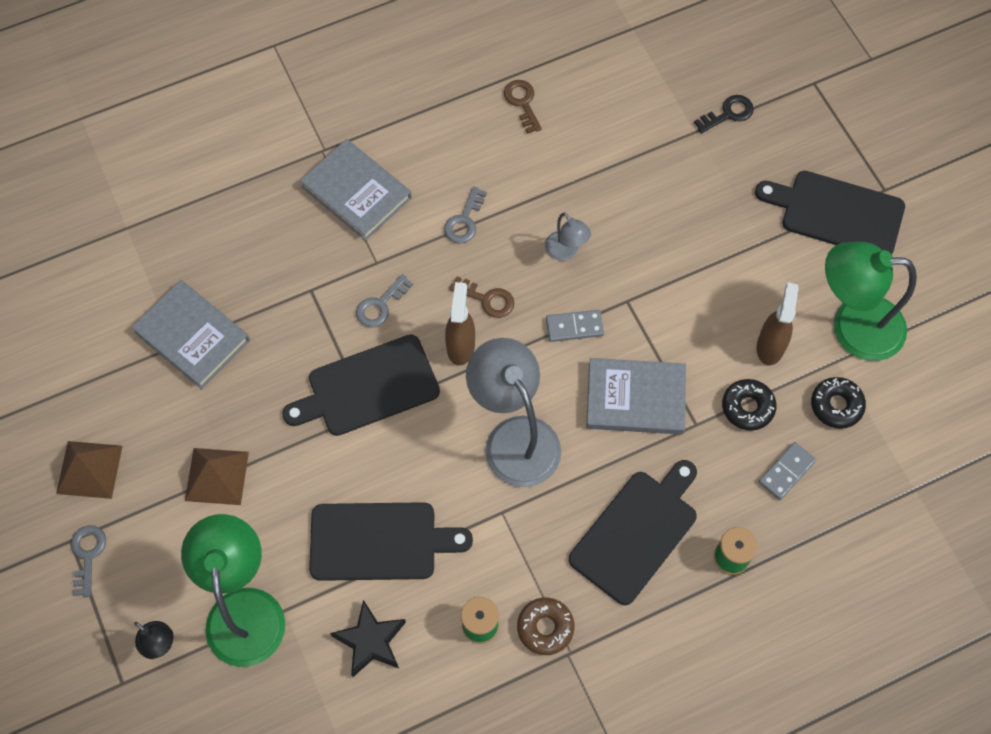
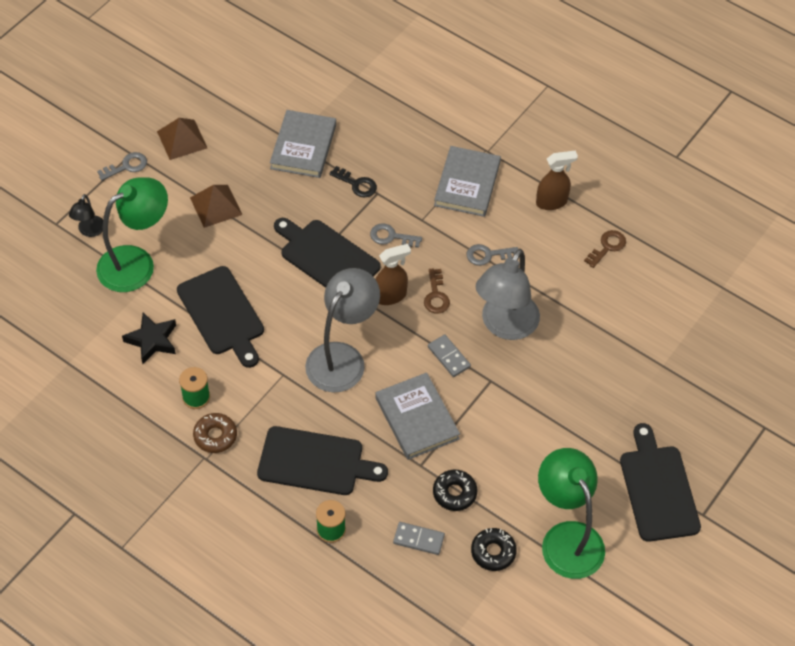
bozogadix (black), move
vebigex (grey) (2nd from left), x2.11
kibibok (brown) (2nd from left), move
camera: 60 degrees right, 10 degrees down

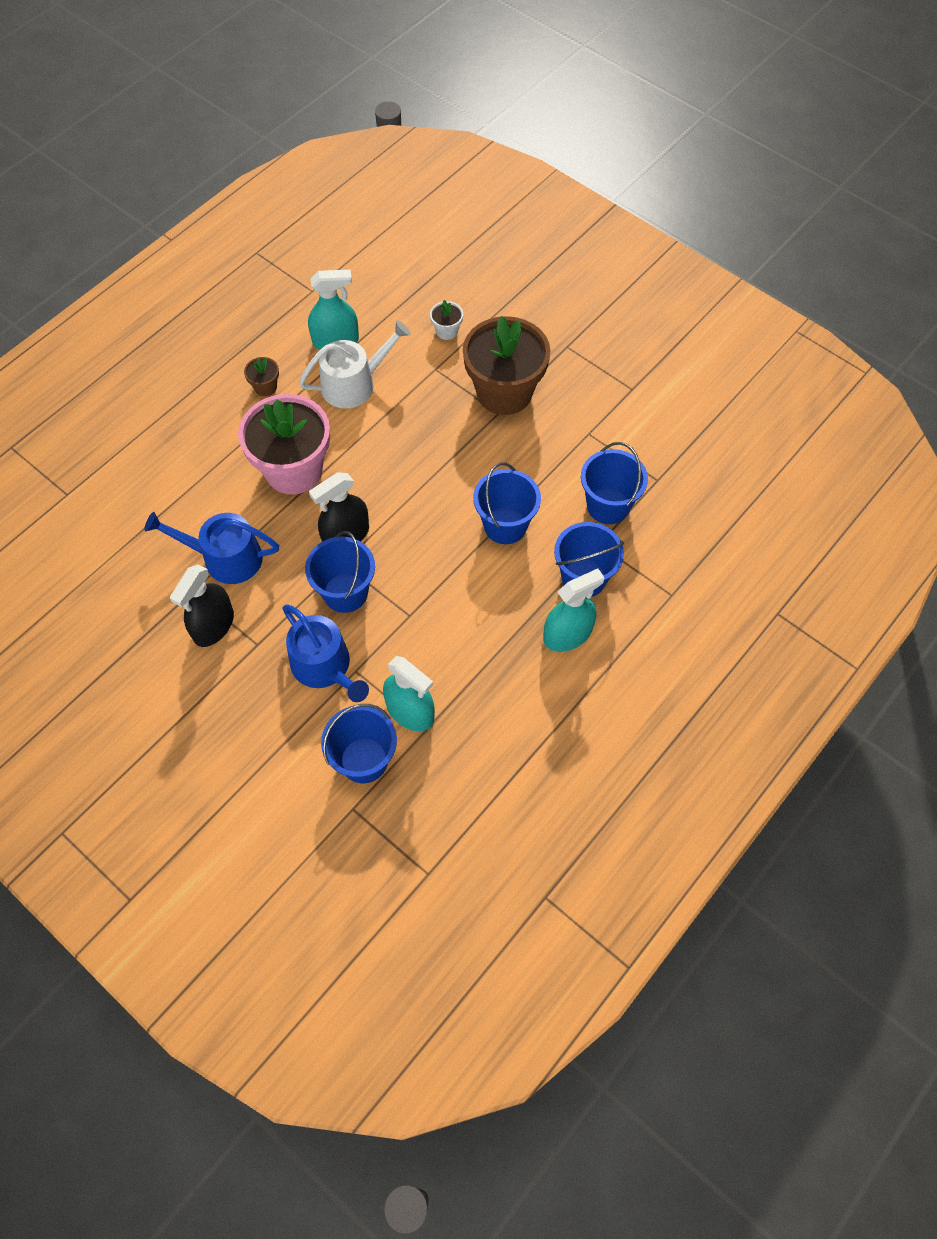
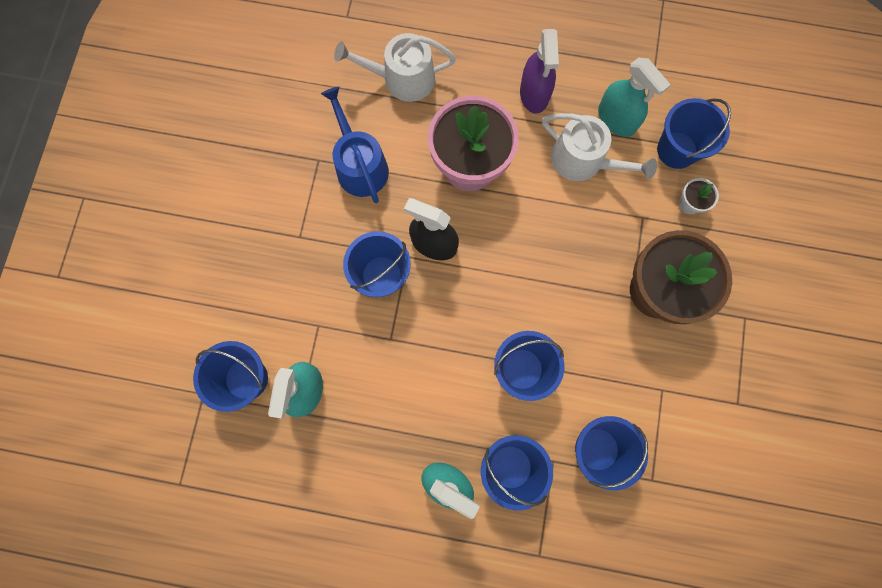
- → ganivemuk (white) (1st from left)
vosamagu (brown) (1st from left) → kibibok (purple)
- → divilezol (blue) (6th from left)
kibibok (black) (1st from left) → -
ganivemuk (blue) (2nd from left) → -
camera: 60 degrees right, 15 degrees up

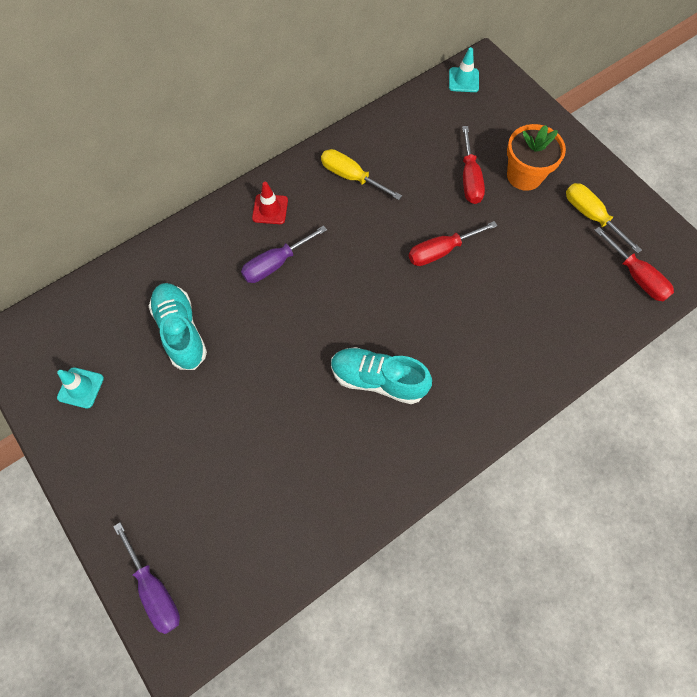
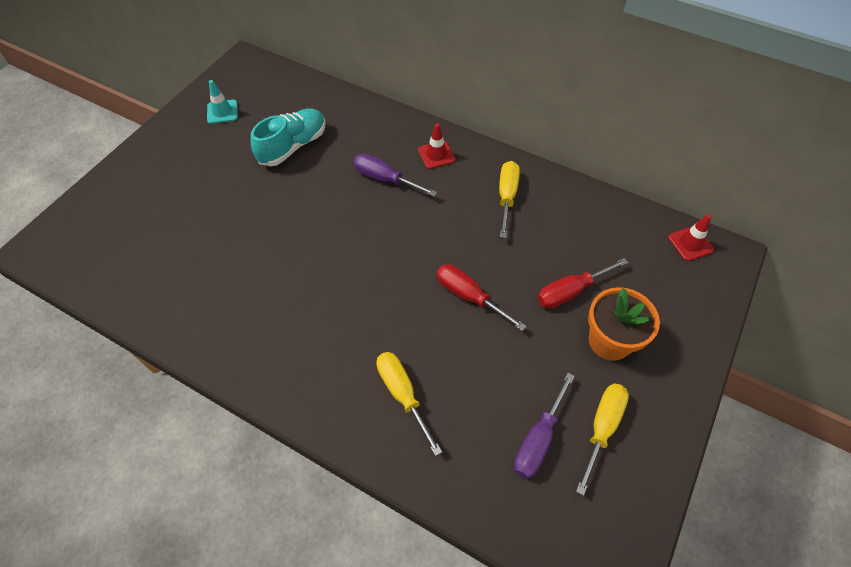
- → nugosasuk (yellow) (1st from left)
nugosasuk (purple) (1st from left in the first image) → nugosasuk (purple) (2nd from left), move
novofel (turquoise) (2nd from left) → novofel (red) (2nd from left)
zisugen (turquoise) (2nd from left) → -
nugosasuk (red) (3rd from left) → -
camera: 65 degrees right, 10 degrees down

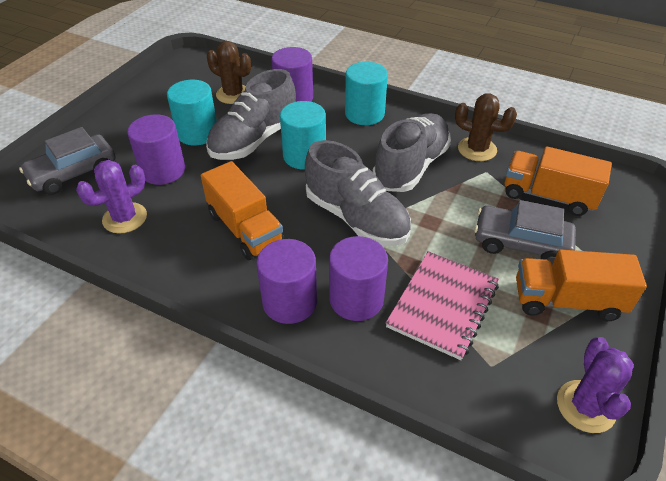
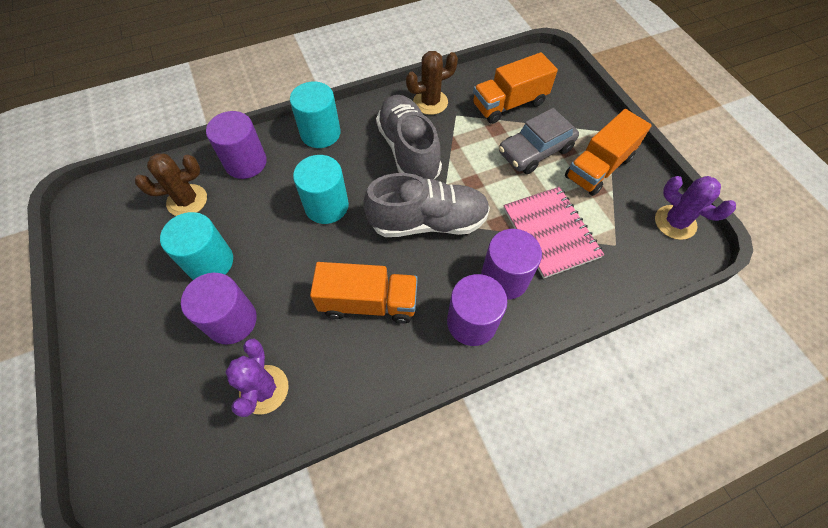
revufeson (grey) (1st from left) → -
zisugen (grey) (1st from left) → -
camera: 50 degrees left, 15 degrees up

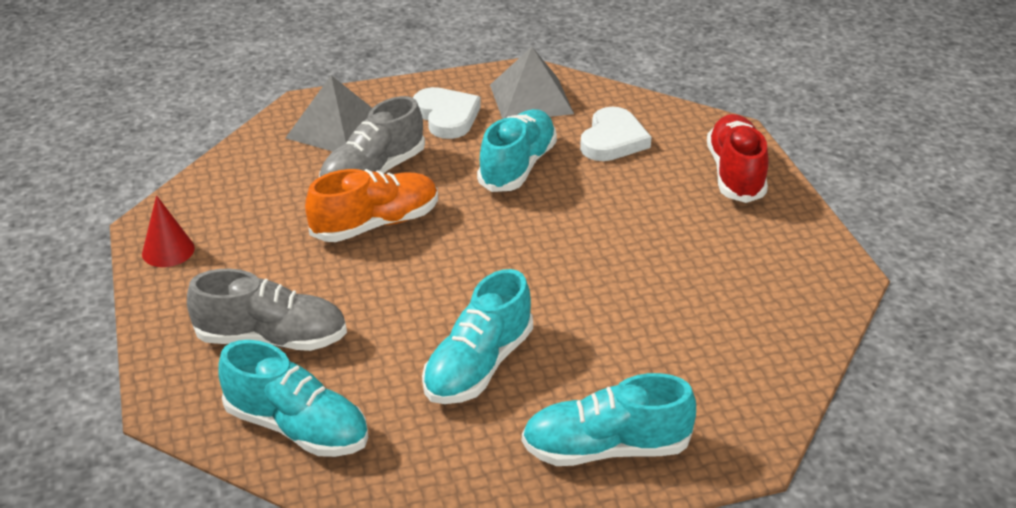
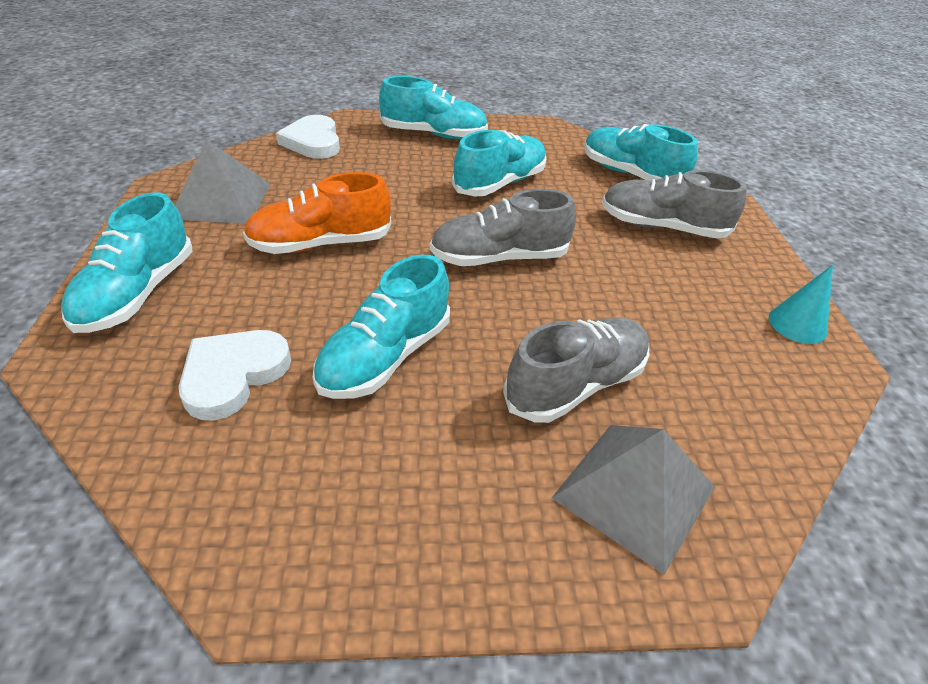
zisugen (red) → zisugen (turquoise) (1st from left)
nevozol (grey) (2nd from left in the first image) → nevozol (grey) (1st from left), move
zisugen (orange), move
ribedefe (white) (1st from left in the first image) → ribedefe (white) (2nd from left), move
- → zisugen (grey) (1st from left)
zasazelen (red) → zasazelen (turquoise)
camera: 170 degrees left, 5 degrees up

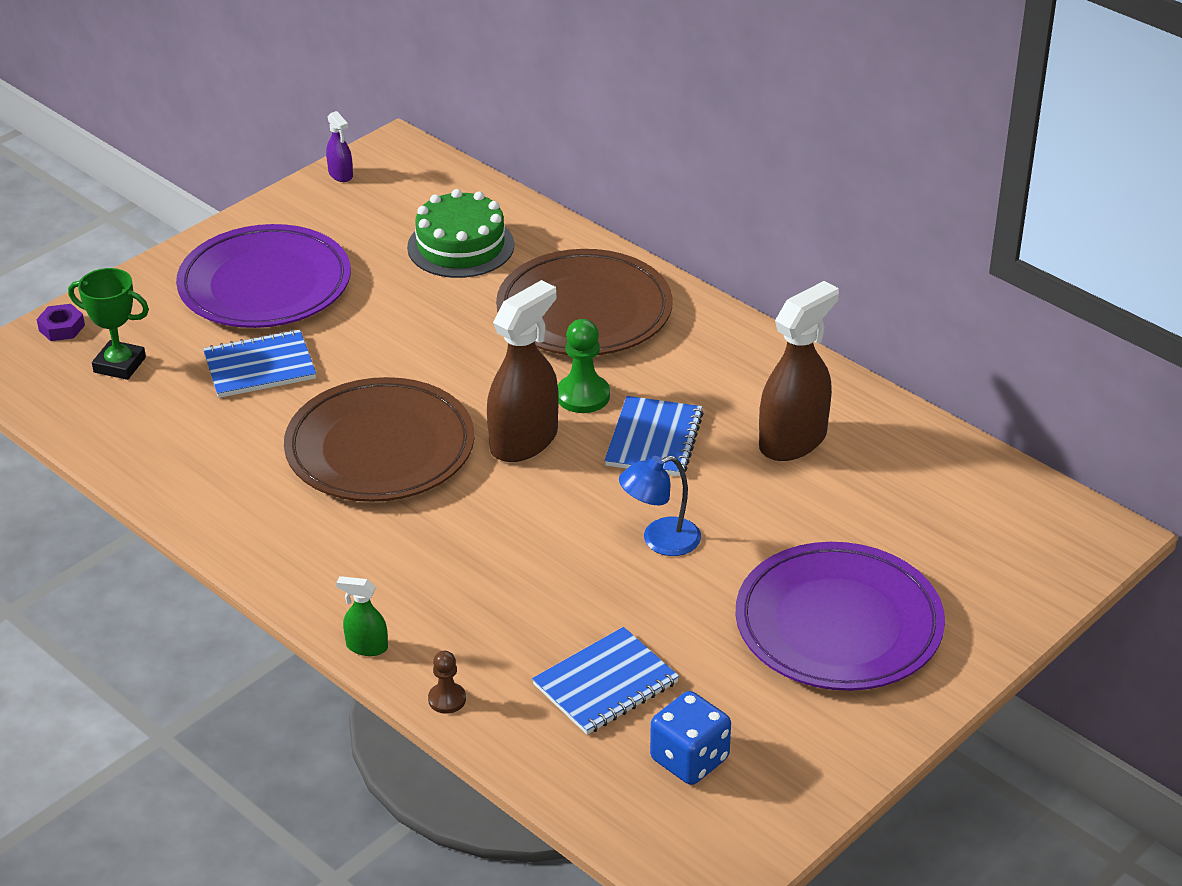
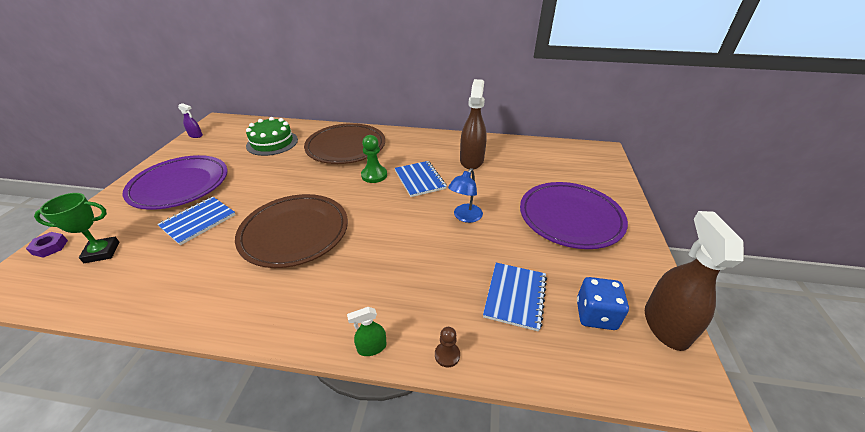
kibibok (brown) (1st from left in the first image) → kibibok (brown) (2nd from left), move
camera: 35 degrees left, 0 degrees up

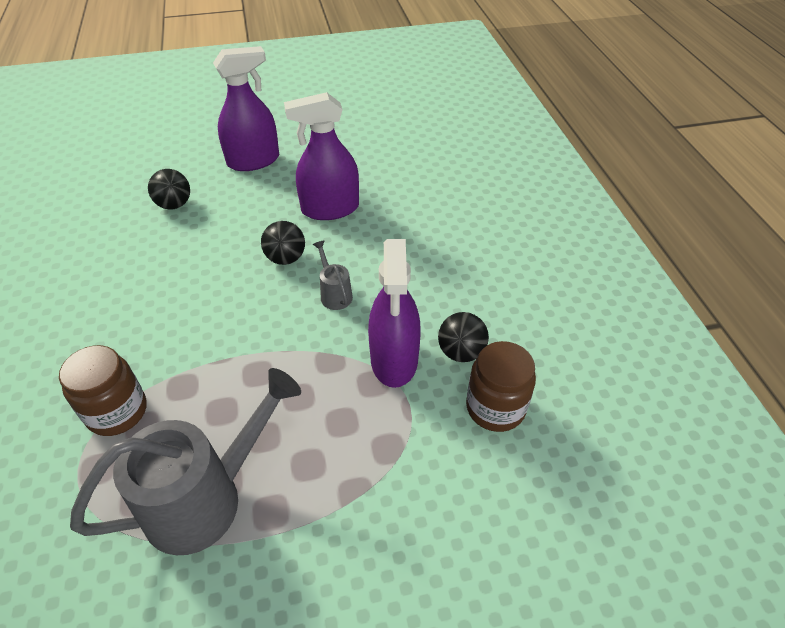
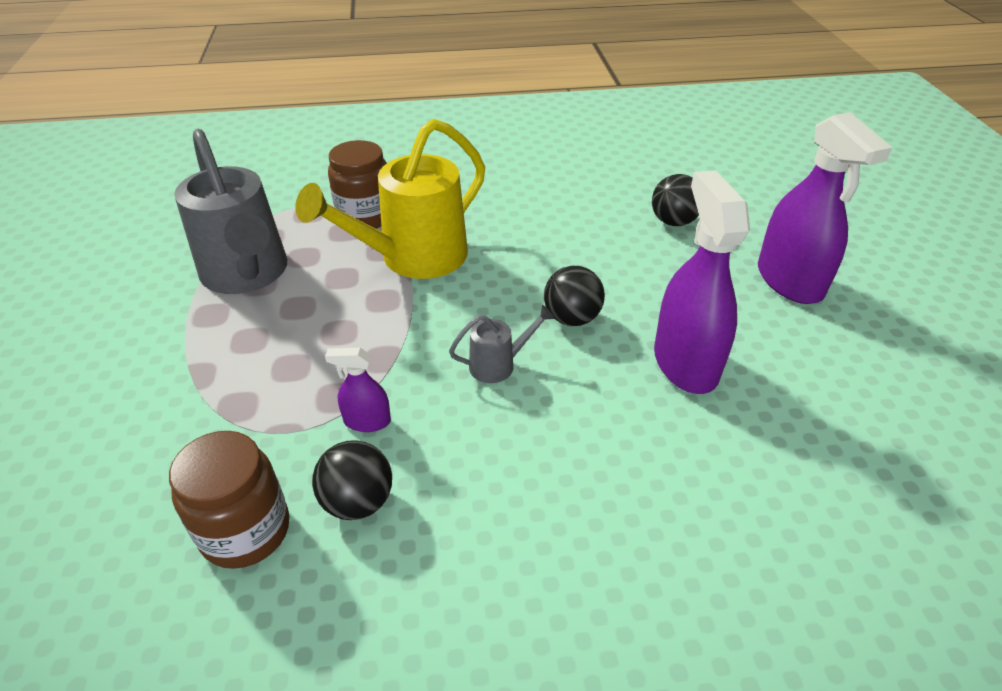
- → ganivemuk (yellow)
kibibok (purple) (3rd from left in the first image) → kibibok (purple) (1st from left), x0.47
camera: 95 degrees right, 5 degrees down

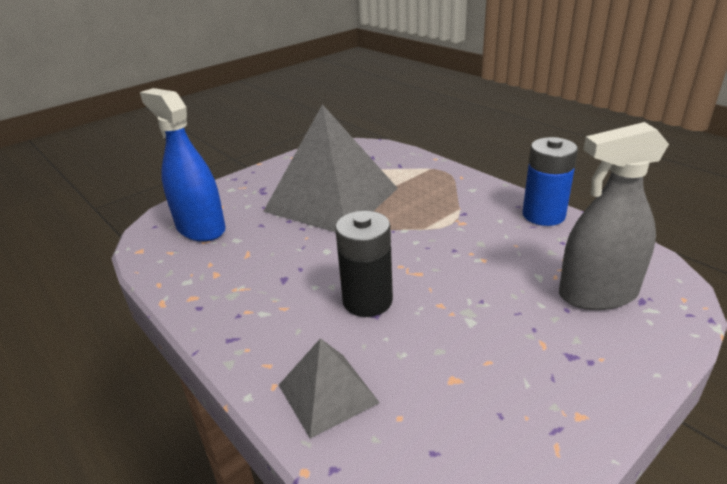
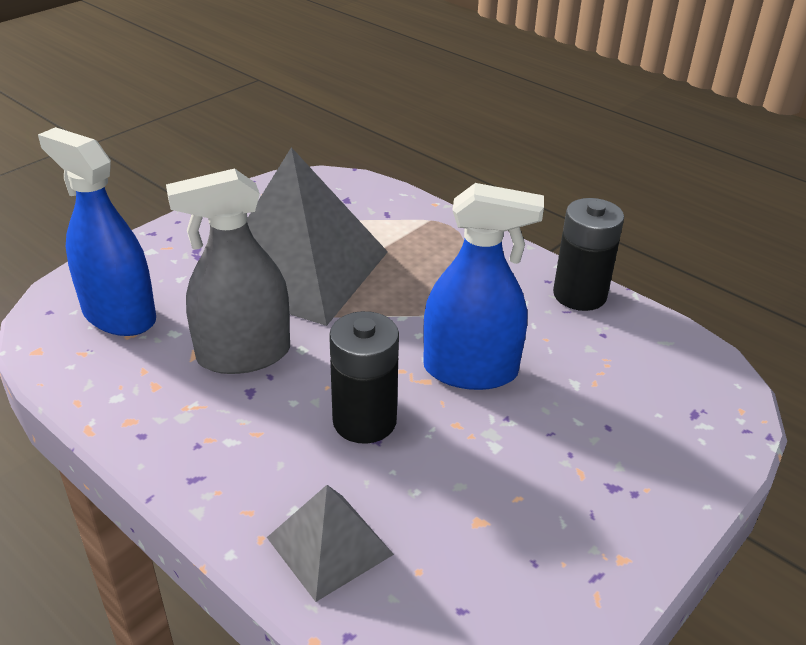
kibibok (grey), move
- → kibibok (blue) (2nd from left)
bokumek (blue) → bokumek (black) (2nd from left)
camera: 10 degrees left, 5 degrees up

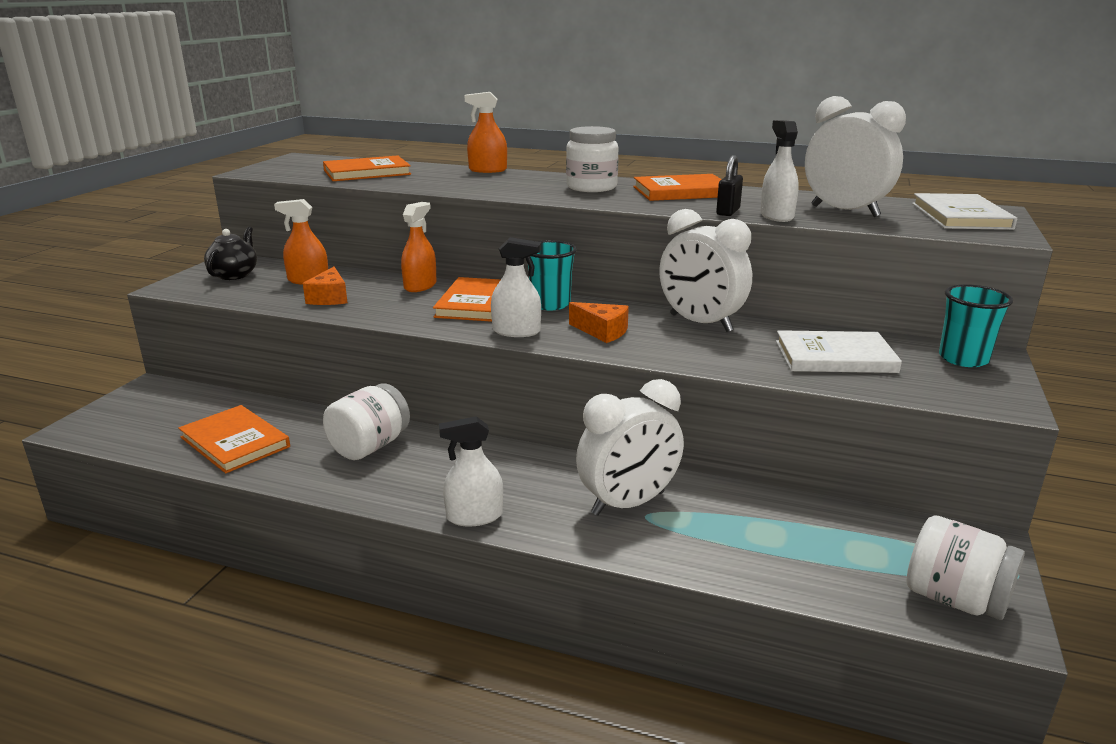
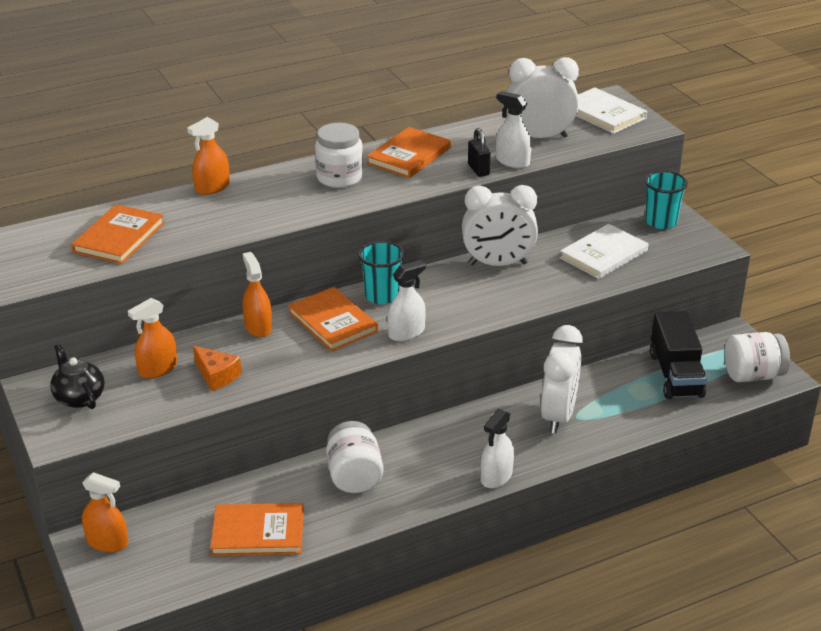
- → kibibok (orange) (1st from left)
- → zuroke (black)
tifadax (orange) (2nd from left) → -
camera: 45 degrees left, 10 degrees up

